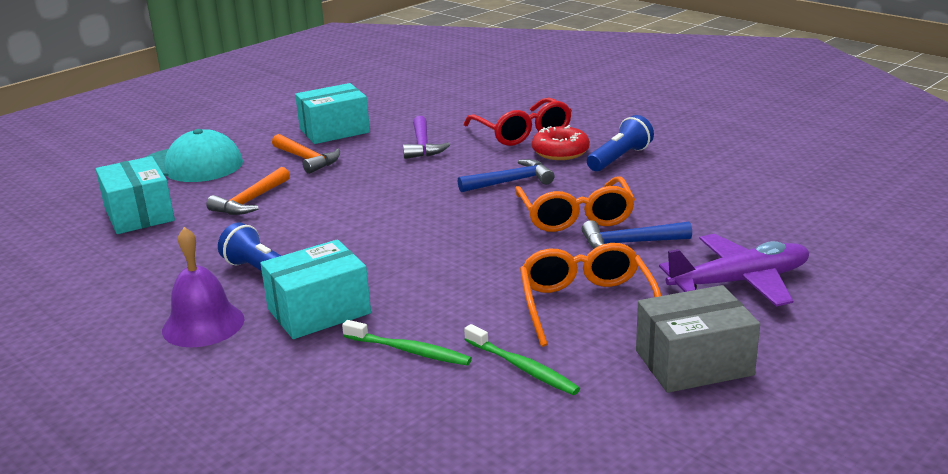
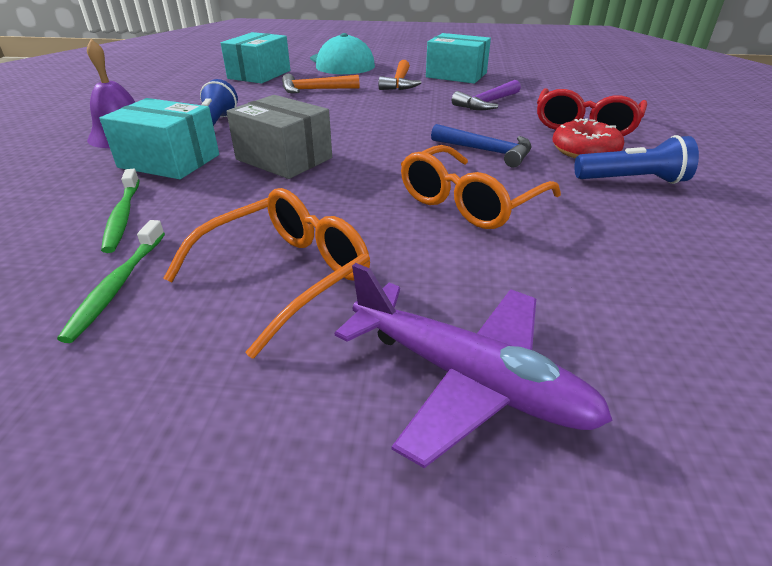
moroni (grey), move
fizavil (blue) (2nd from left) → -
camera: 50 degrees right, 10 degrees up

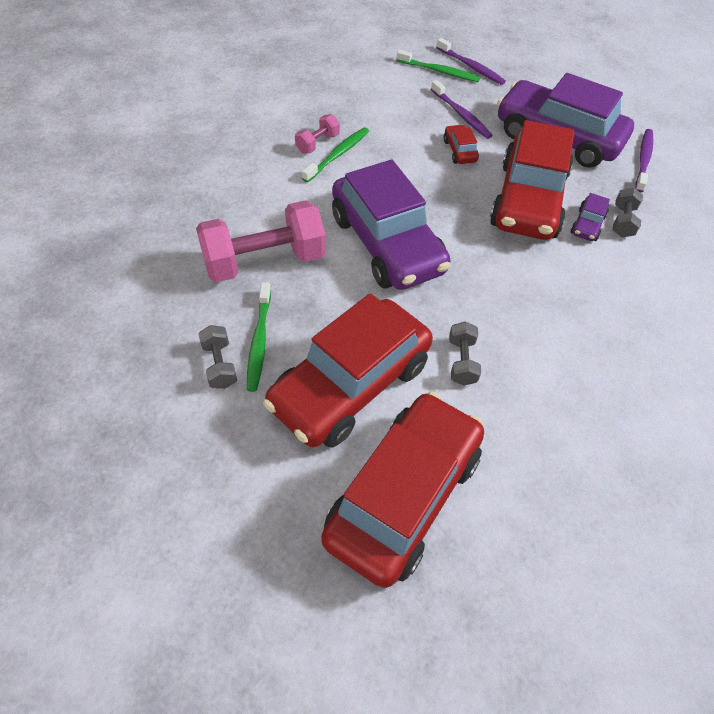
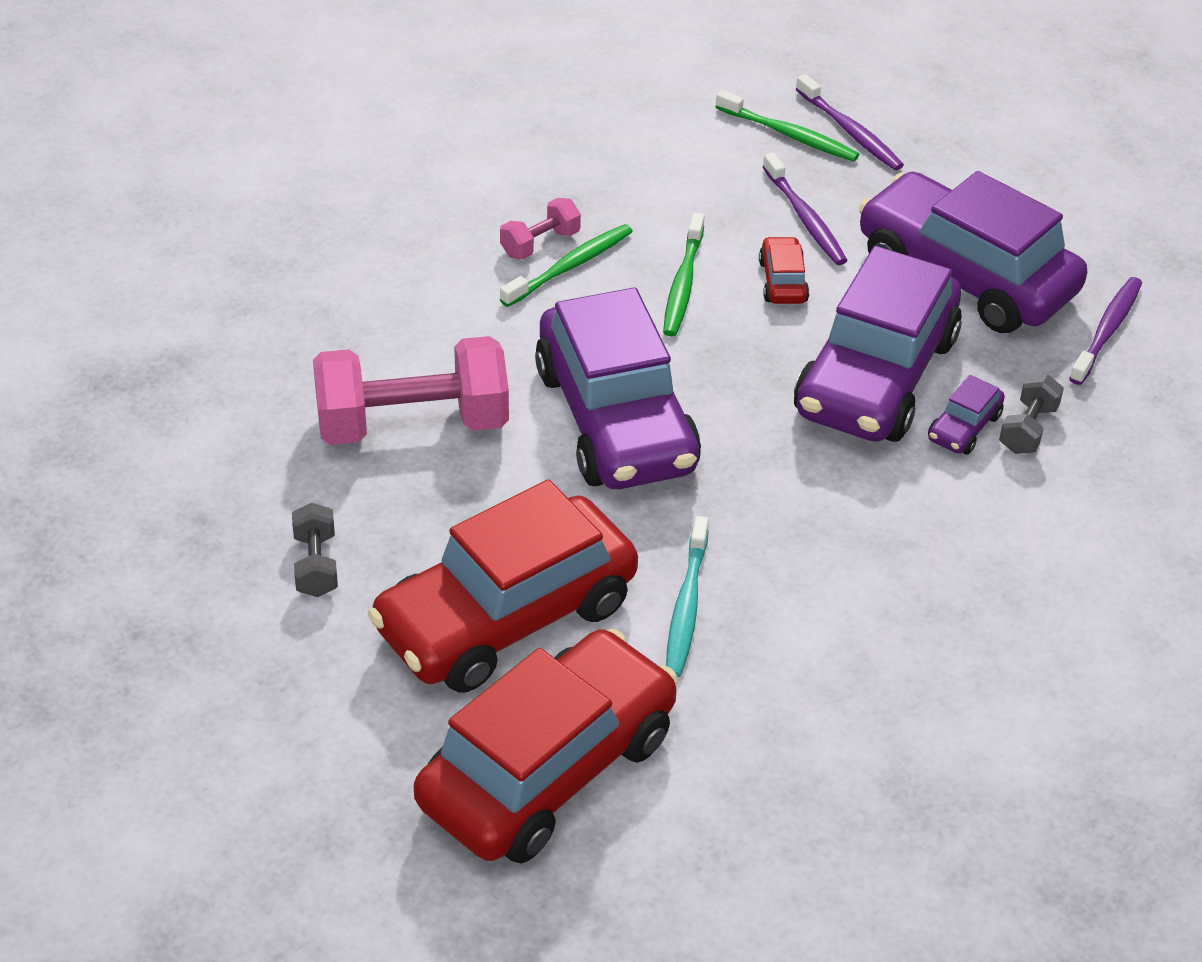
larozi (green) (1st from left in the first image) → larozi (green) (2nd from left), move
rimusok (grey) (2nd from left) → larozi (turquoise)
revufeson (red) (4th from left) → revufeson (purple) (2nd from left)
camera: 10 degrees right, 10 degrees down

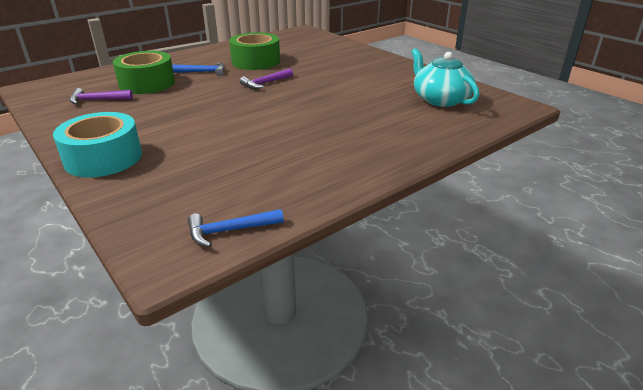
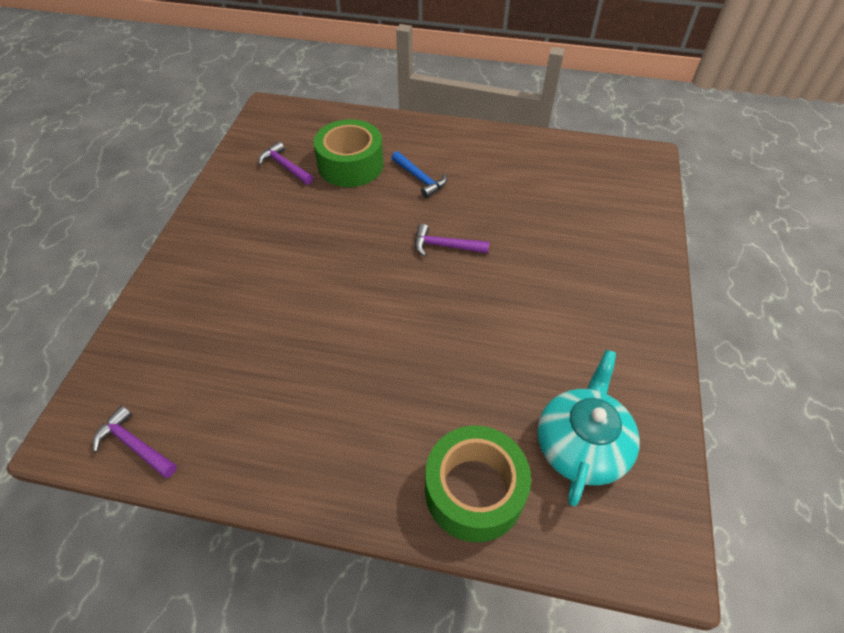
fizavil (blue) (2nd from left) → fizavil (purple) (1st from left)
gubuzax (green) (2nd from left), move
gubuzax (turquoise) → -
camera: 50 degrees right, 20 degrees up

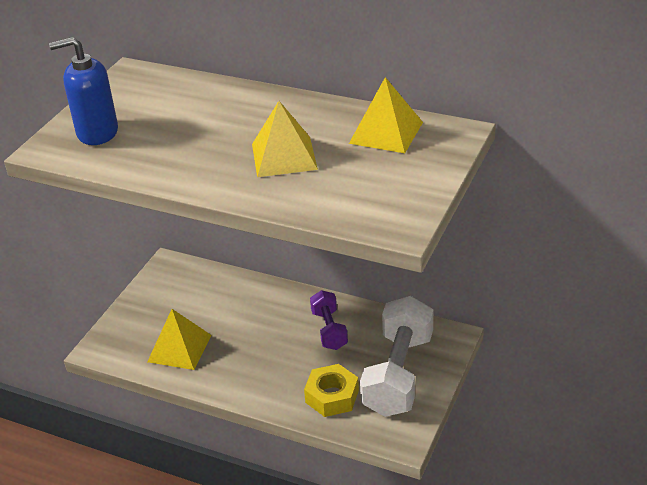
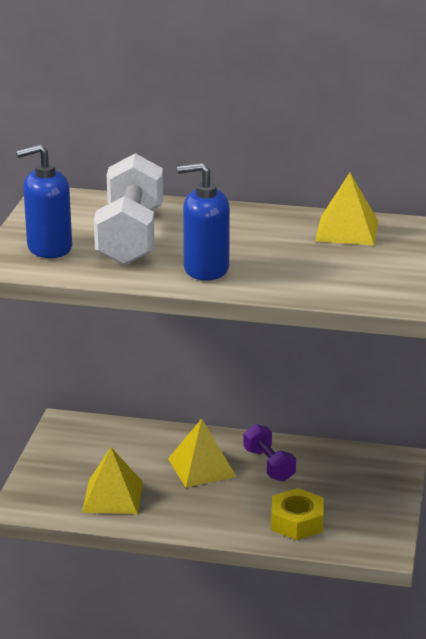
rimusok (white), move
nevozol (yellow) (2nd from left), move
- → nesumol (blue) (2nd from left)
camera: 15 degrees left, 10 degrees down

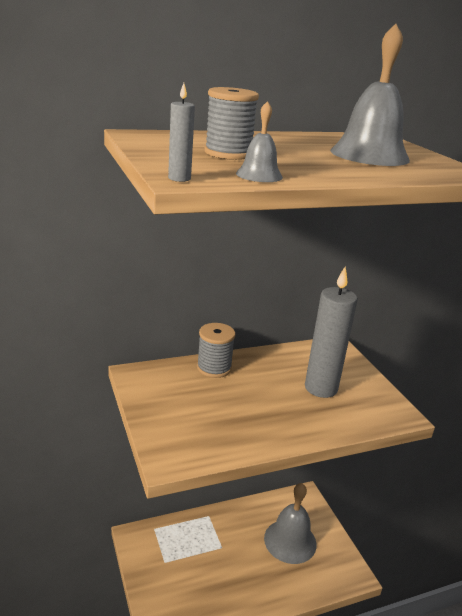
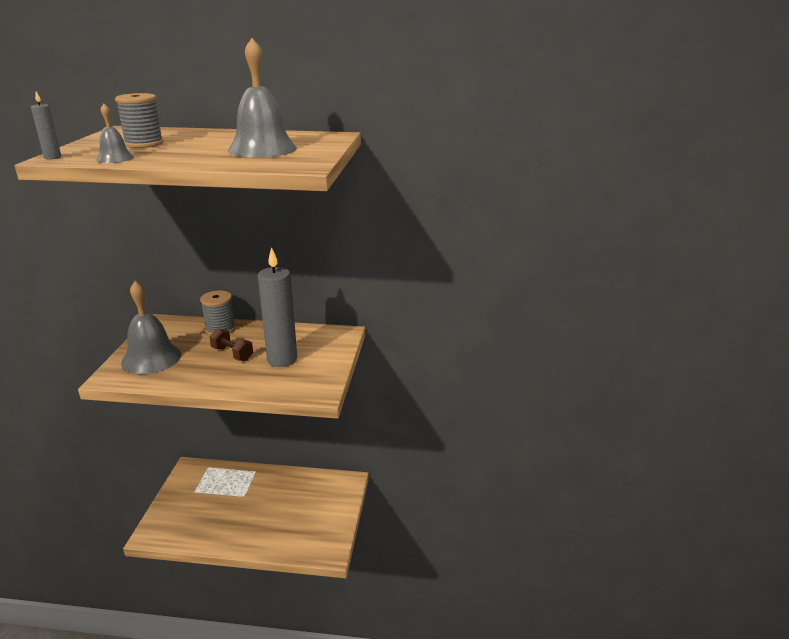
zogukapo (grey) (2nd from left), move
- → rimusok (brown)
camera: 30 degrees right, 0 degrees up

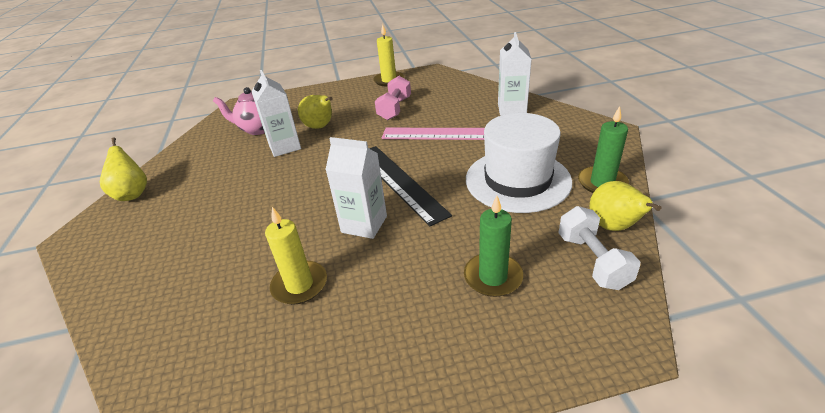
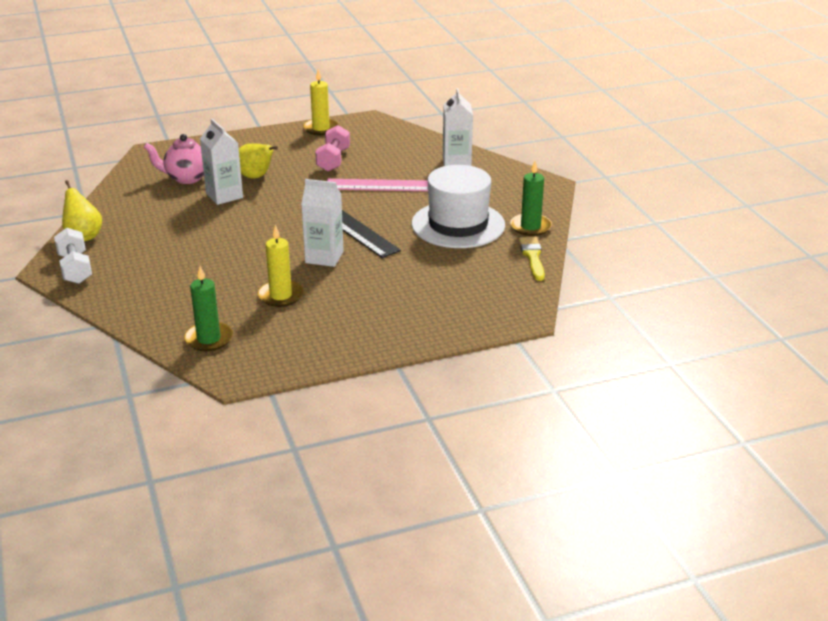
rimusok (white), move
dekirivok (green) (1st from left), move
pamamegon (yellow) (3rd from left) → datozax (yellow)
camera: 10 degrees left, 5 degrees down

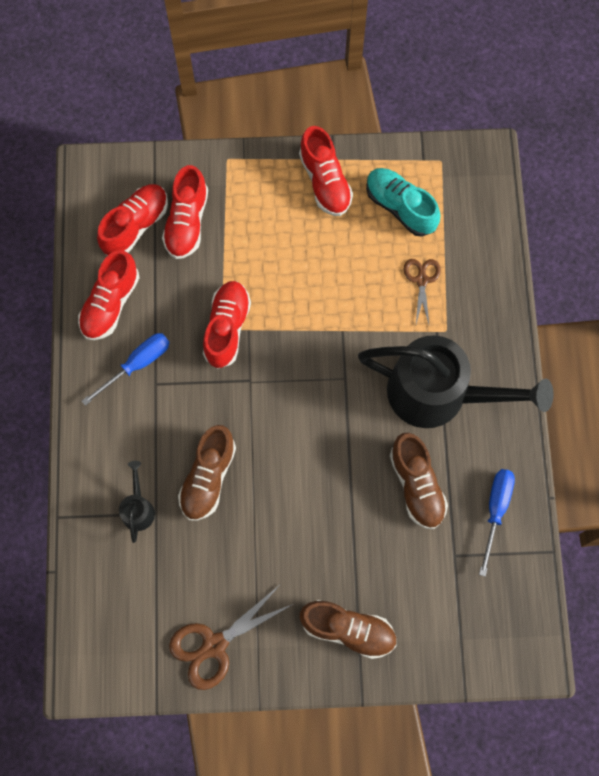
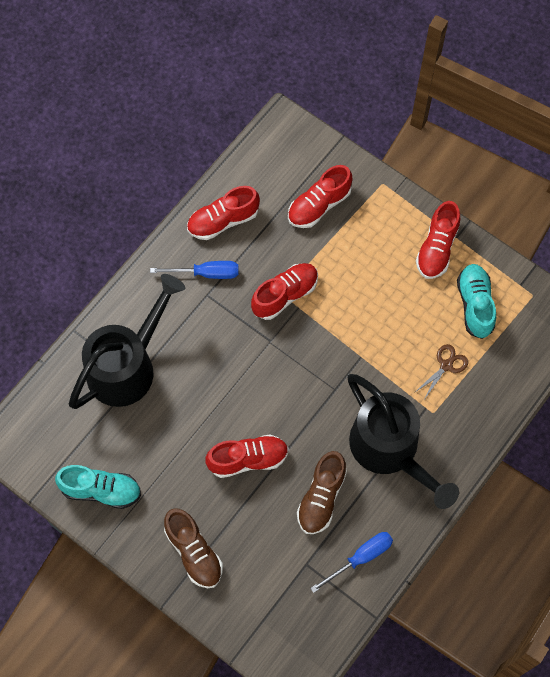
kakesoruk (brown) (1st from left) → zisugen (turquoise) (1st from left)
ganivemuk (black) (1st from left), x2.41
zisugen (red) (2nd from left), move
zisugen (brown) (1st from left) → -
camera: 40 degrees right, 5 degrees down

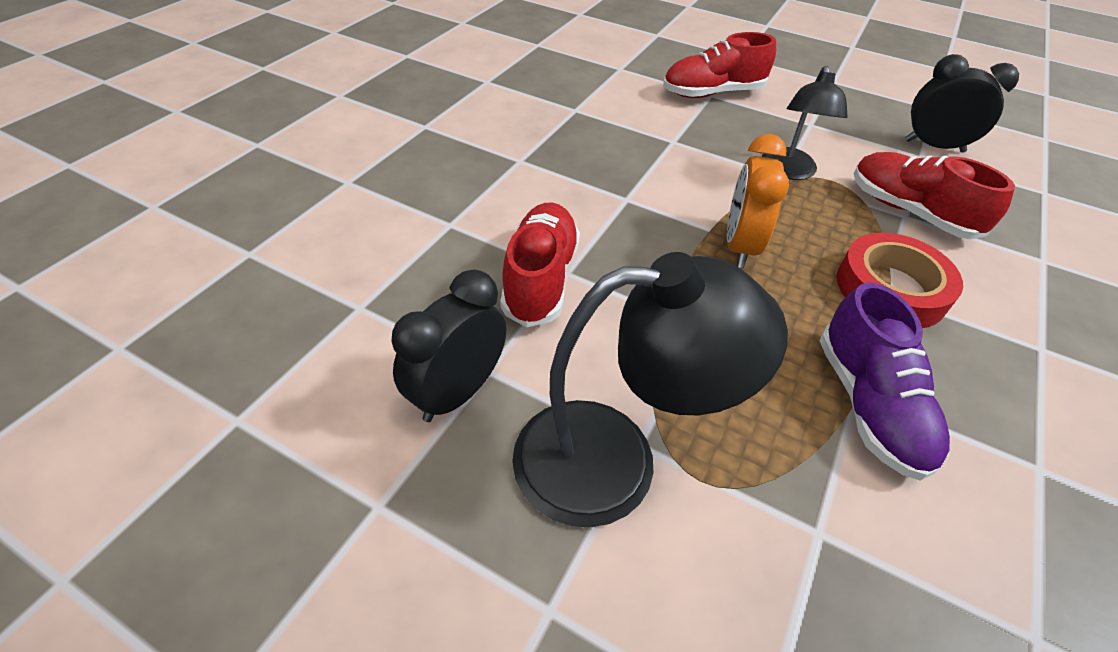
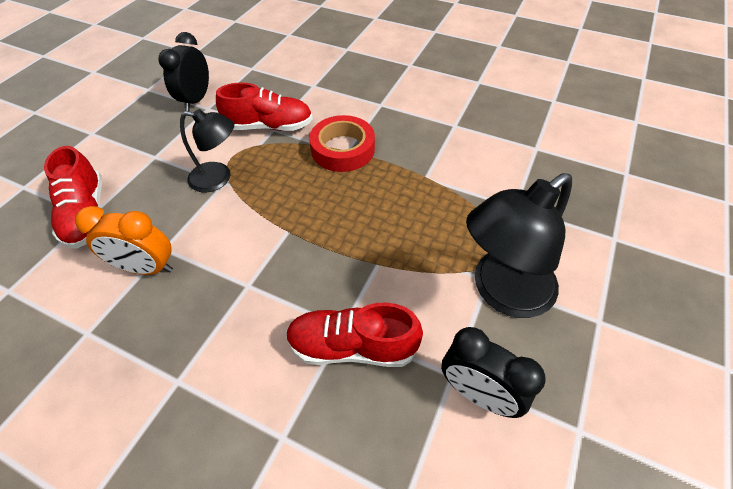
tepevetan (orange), move
zisugen (red) (3rd from left in the first image) → zisugen (red) (2nd from left), 135 degrees counterclockwise
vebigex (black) (1st from left in the first image) → vebigex (black) (2nd from left), 120 degrees counterclockwise
zisugen (purple) → -
camera: 90 degrees left, 5 degrees up

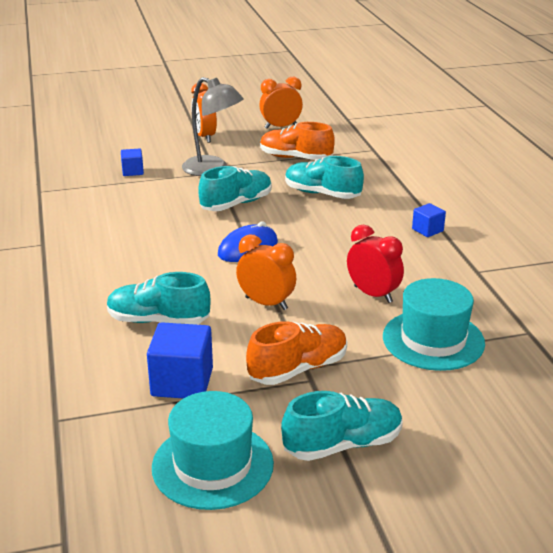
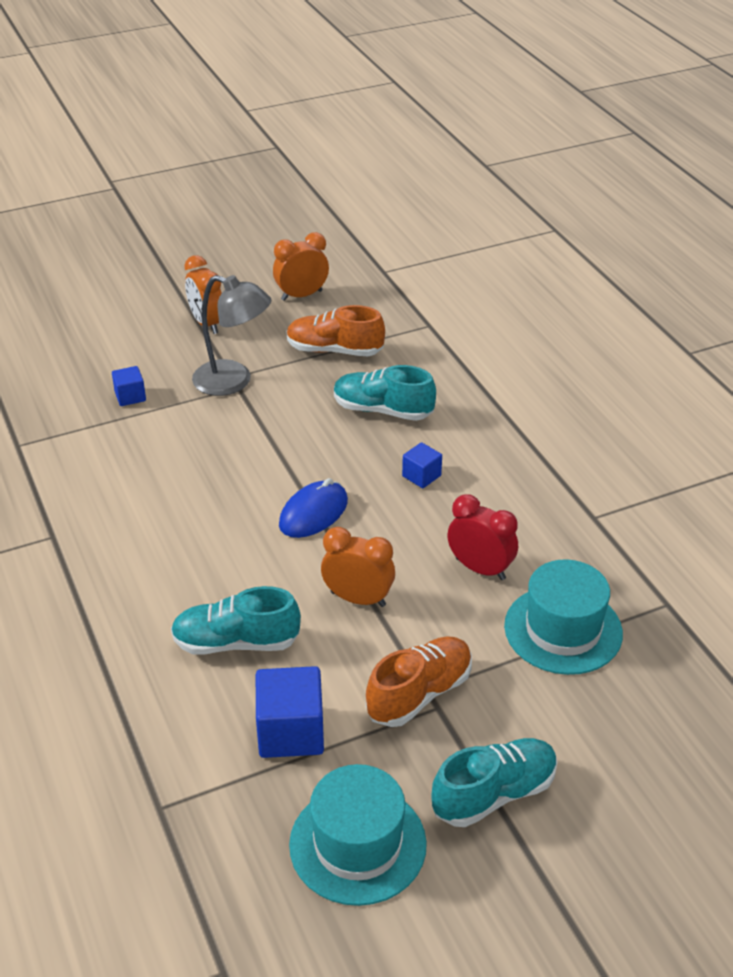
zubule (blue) (3rd from left), move
zisugen (turquoise) (2nd from left) → -
camera: 10 degrees left, 10 degrees up

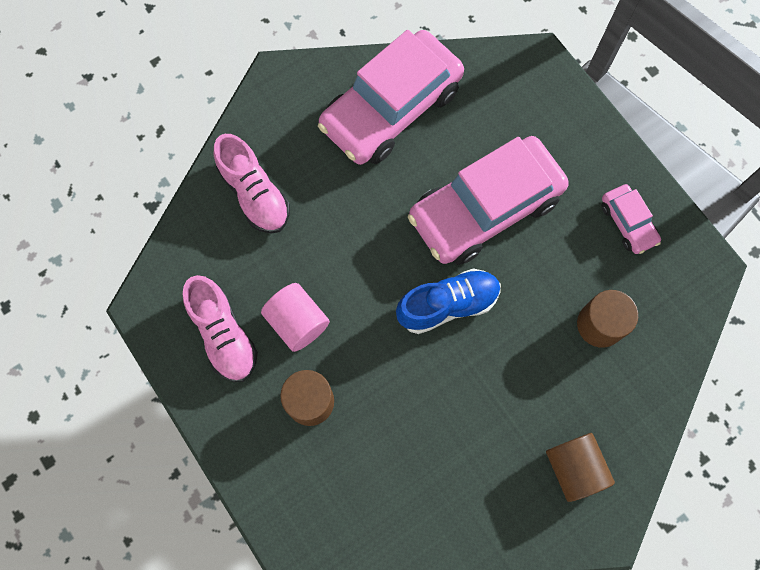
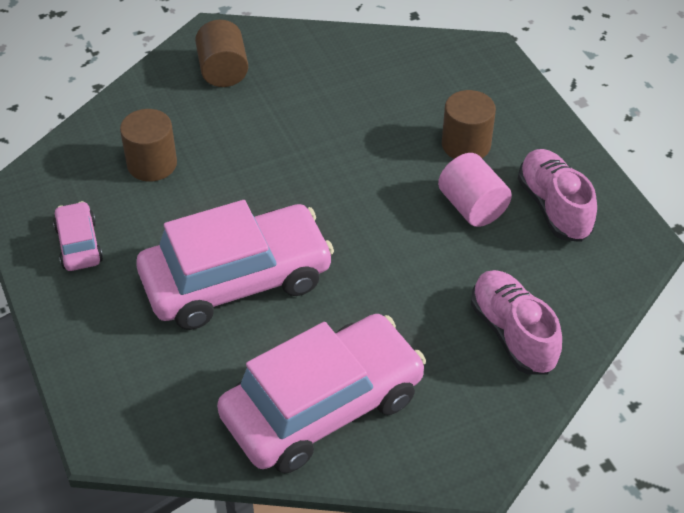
zisugen (blue) → -
camera: 170 degrees left, 25 degrees down

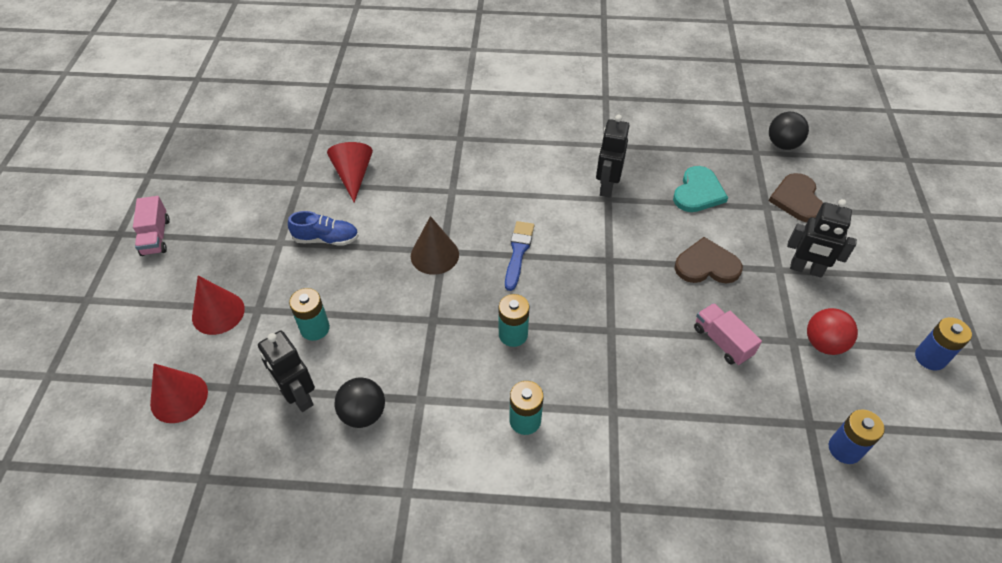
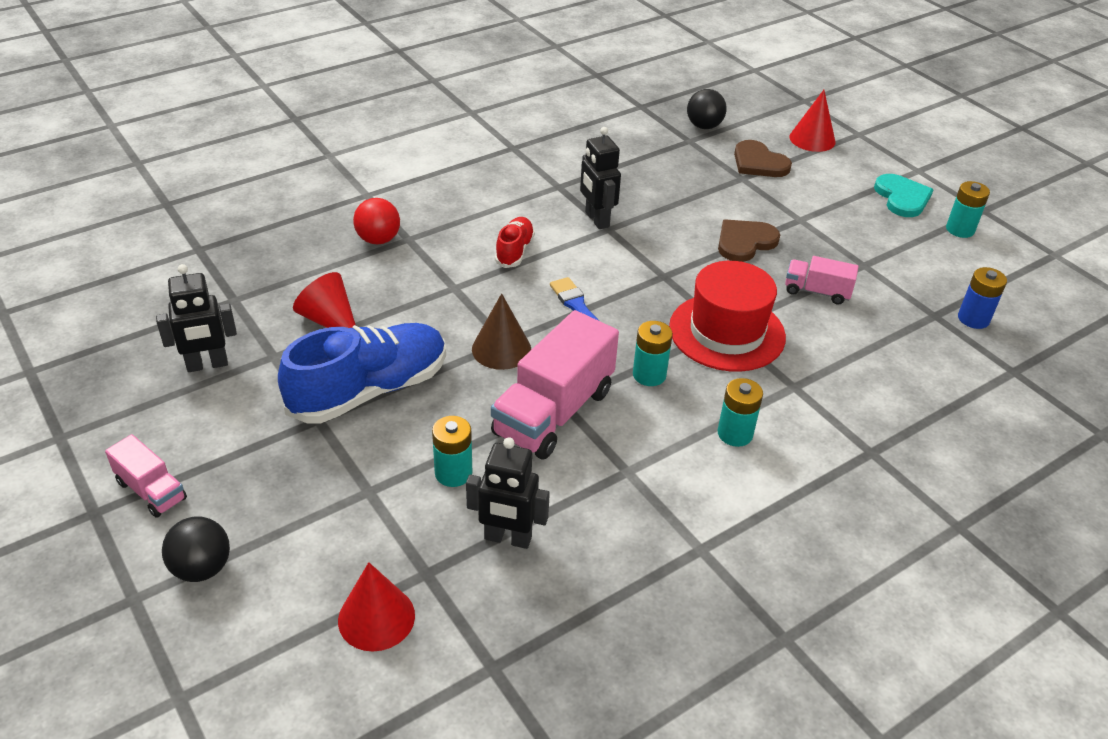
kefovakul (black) (3rd from left in the first image) → kefovakul (black) (1st from left), move
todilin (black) (1st from left), move
zisugen (blue), x1.99
todilin (red), move
- → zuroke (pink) (2nd from left)
- → zisugen (red)
- → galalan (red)
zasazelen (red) (2nd from left in the first image) → zasazelen (red) (3rd from left), move
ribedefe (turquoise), move
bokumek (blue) (2nd from left) → bokumek (turquoise) (4th from left)
camera: 40 degrees left, 10 degrees down

